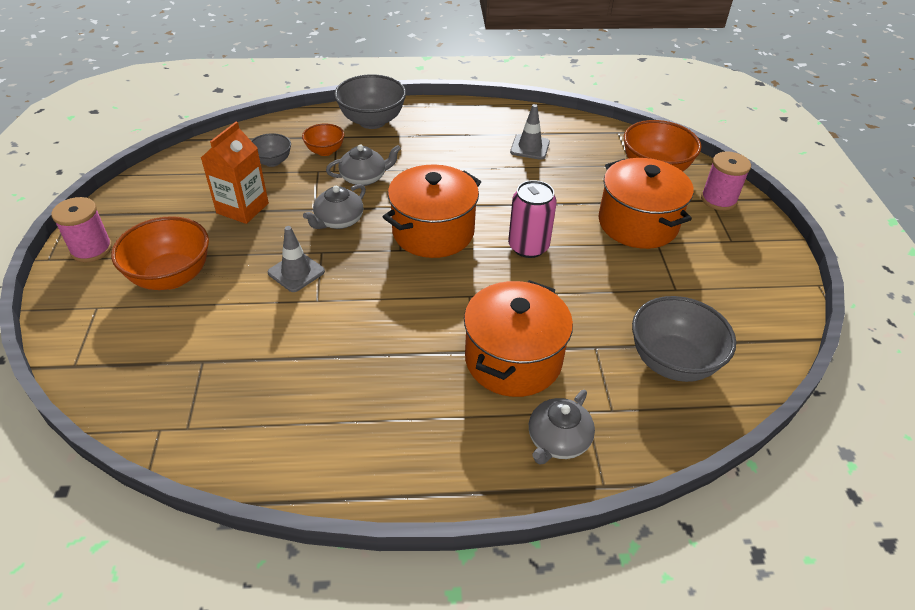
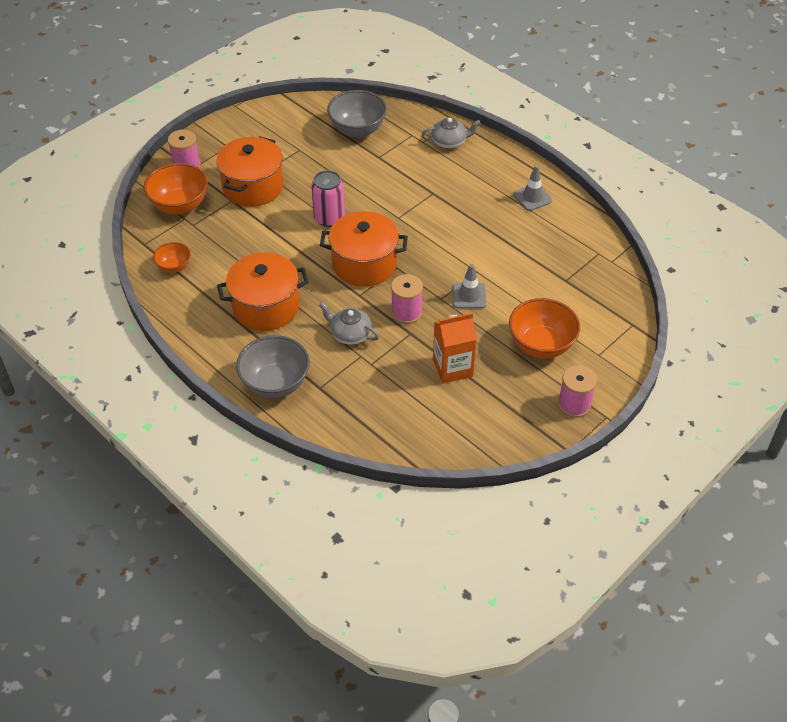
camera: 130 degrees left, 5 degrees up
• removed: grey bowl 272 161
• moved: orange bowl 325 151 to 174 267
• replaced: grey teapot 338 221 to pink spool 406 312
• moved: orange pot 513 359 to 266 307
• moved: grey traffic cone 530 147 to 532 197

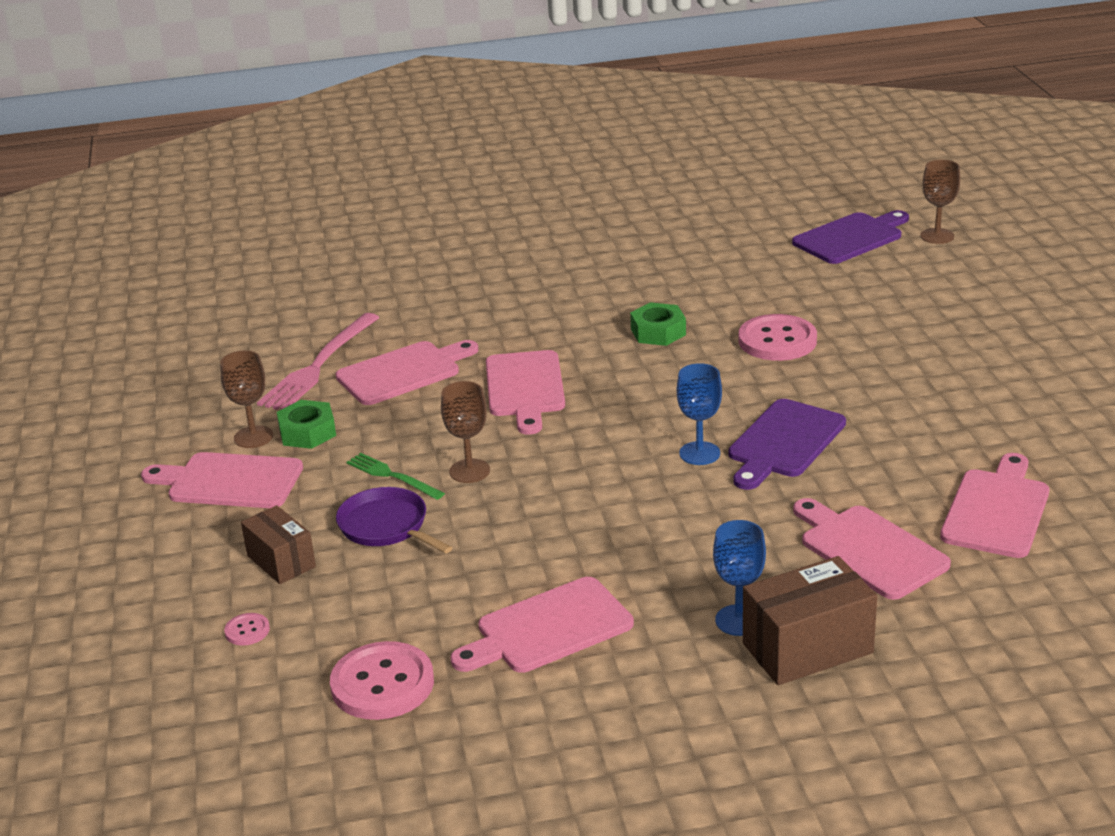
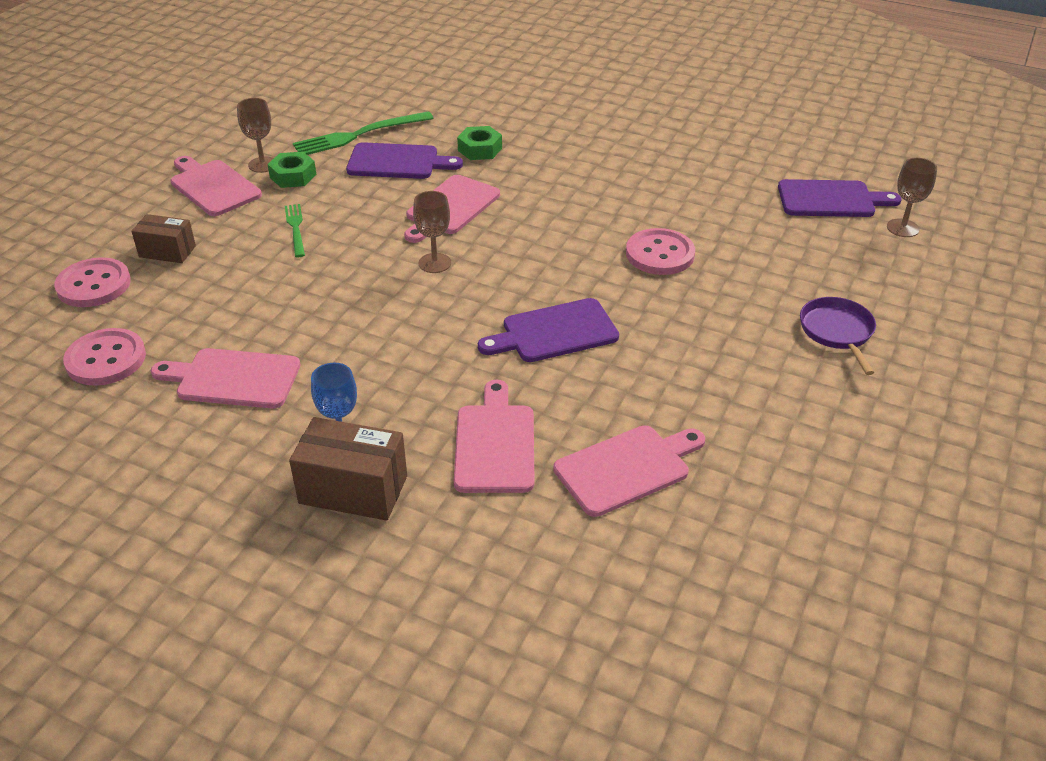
camera: 35 degrees right, 10 degrees up
• resized: pink button 247 631 = 94 285 x2.21
• turned: brown box 281 561 = 167 251 75 degrees counterclockwise
• recoloured: pink fork 319 365 to green fork 359 135
• recoloured: pink cutting board 403 372 to purple cutting board 397 162
• moved: purple pan 386 526 to 837 332
• moved: brown goblet 469 471 to 435 263
• moved: green nut 658 332 to 480 149
• removed: blue goblet 699 453

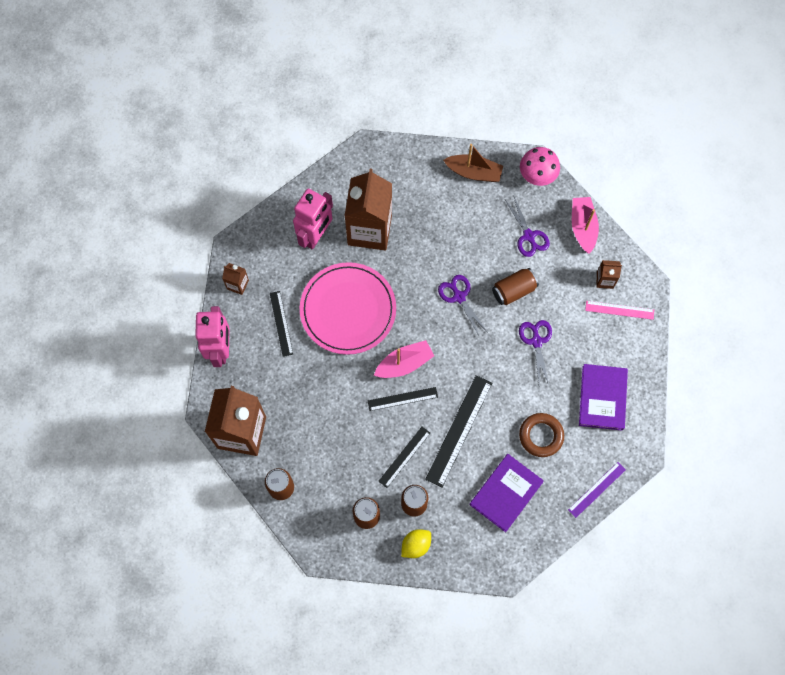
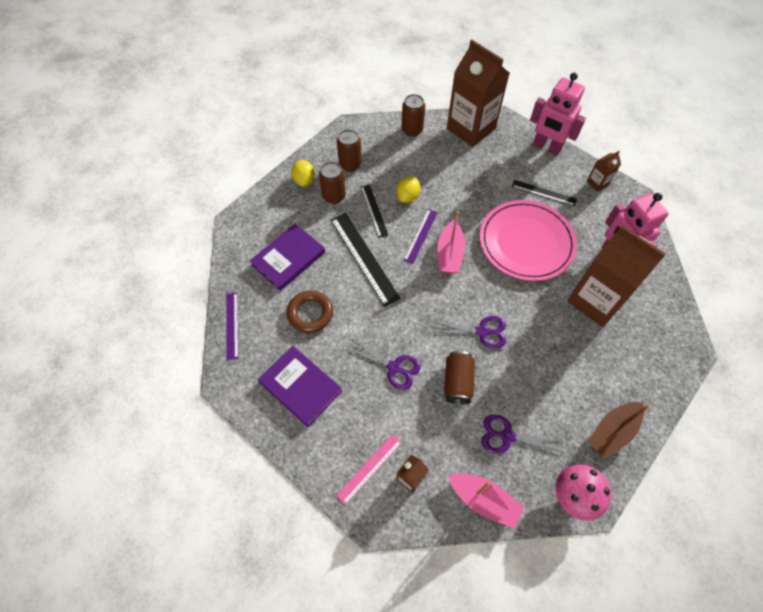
camera: 125 degrees right, 10 degrees down
• recoloured: black ruler 402 399 to purple ruler 420 235
• turned: purple book 506 493 = 288 258 60 degrees clockwise
• added: yellow lemon 407 197

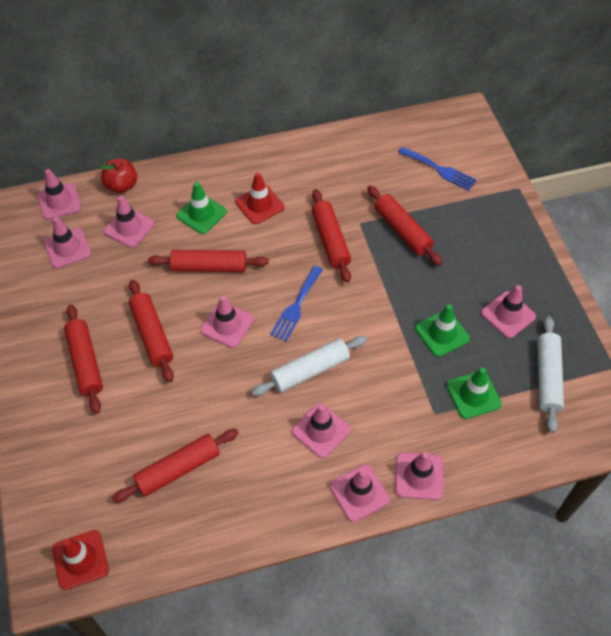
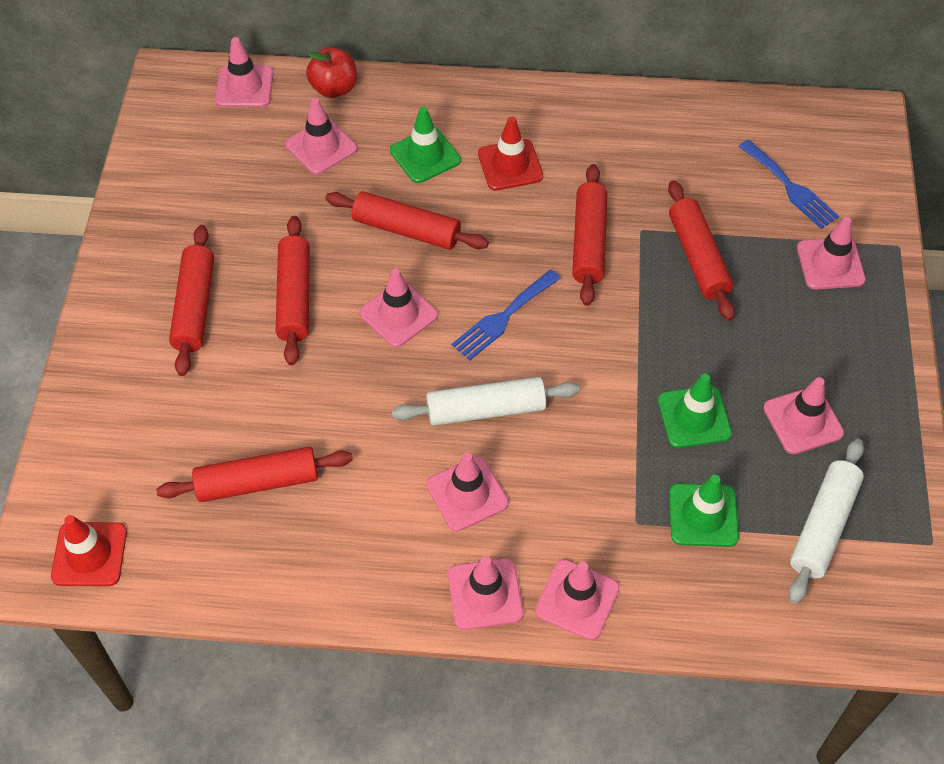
camera: 20 degrees right, 0 degrees up
• moved: pink traffic cone 67 248 to 830 264

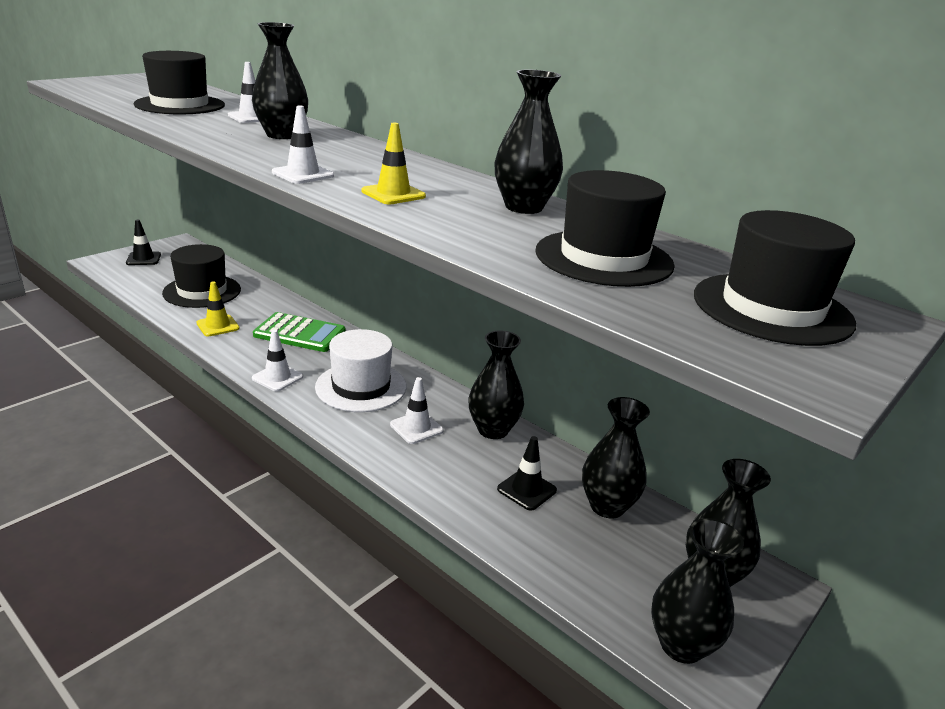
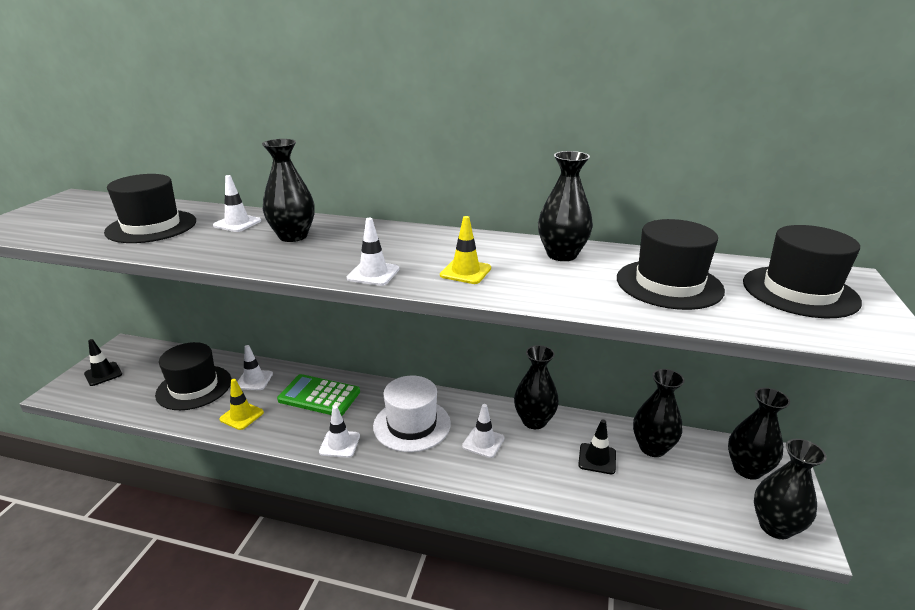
camera: 25 degrees left, 0 degrees up
• turned: green calculator 300 333 = 319 396 150 degrees counterclockwise
• added: white traffic cone 254 380

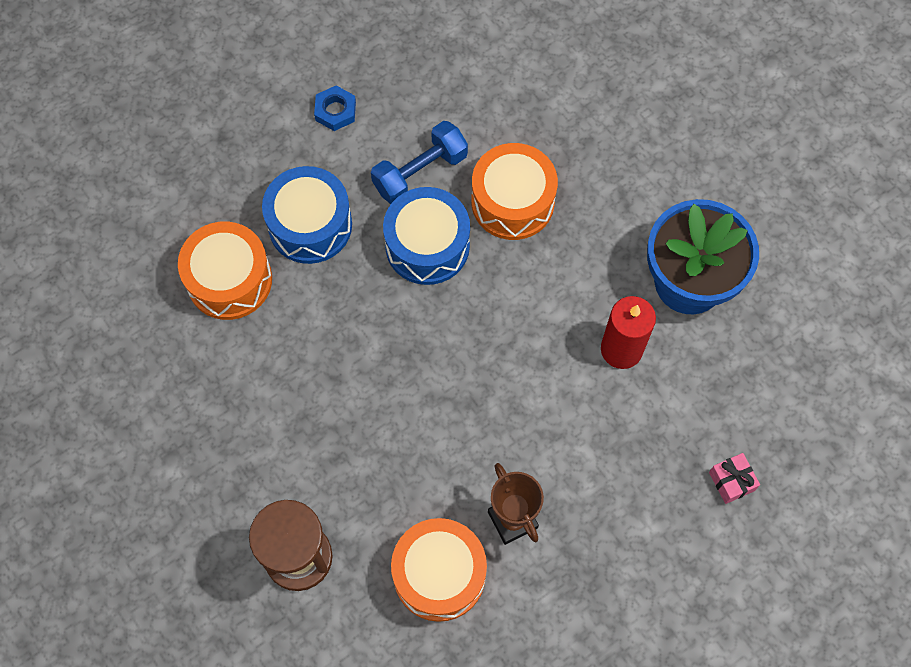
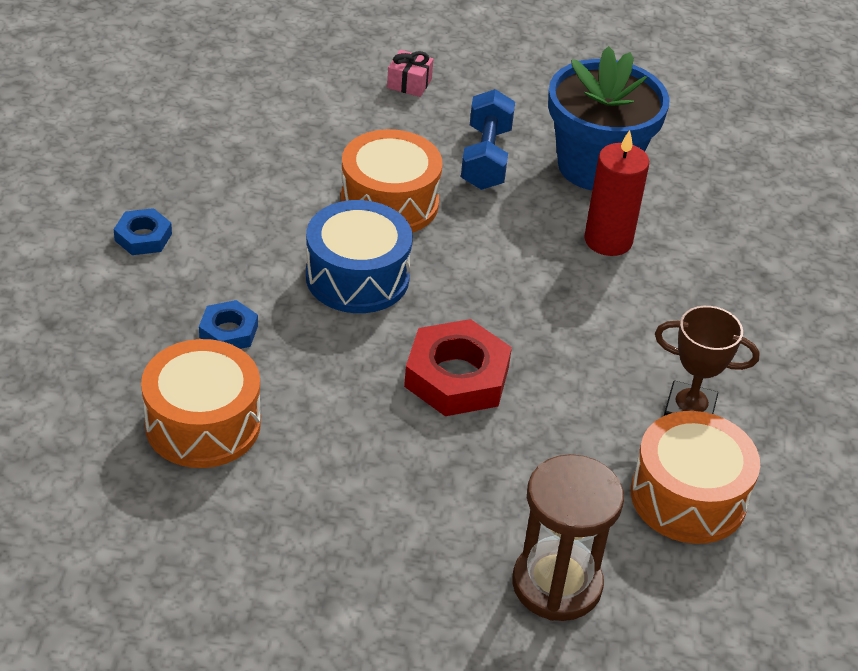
camera: 50 degrees left, 25 degrees down
• replaced: blue drum 310 225 to blue nut 228 331
• moved: blue dumbbell 420 172 to 486 158
• moved: pink gift 731 481 to 409 83
• added: red nut 456 377

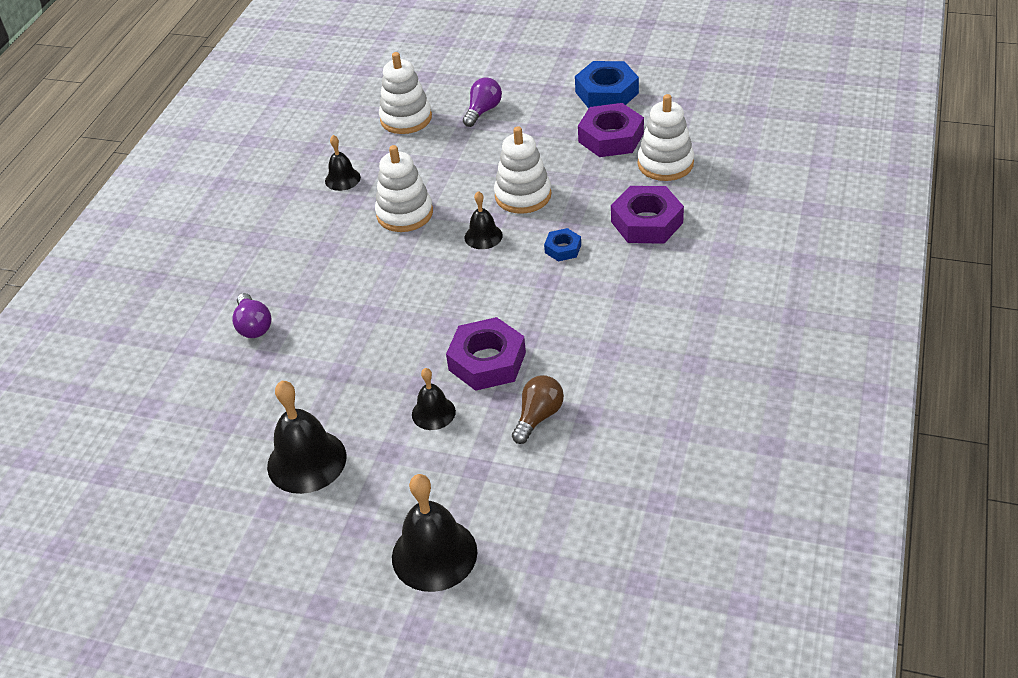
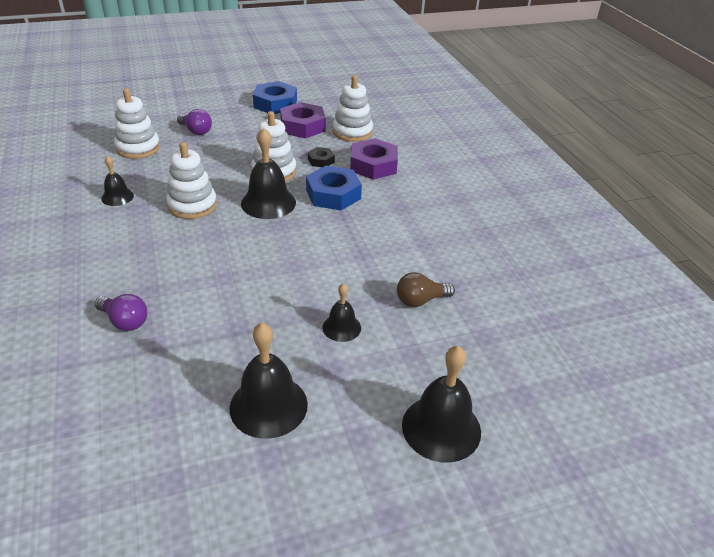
camera: 40 degrees left, 5 degrees down
• removed: purple nut 487 361
• turned: purple light bulb 483 111 = 196 131 135 degrees clockwise
• resized: black bell 483 236 = 268 203 x1.76
• turned: brown light bulb 538 417 = 420 300 105 degrees counterclockwise
• resized: blue nut 563 249 = 333 194 x1.92
• added: black nut 321 160

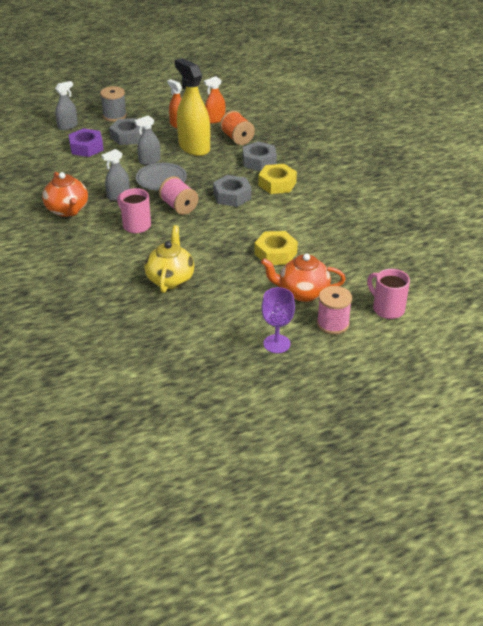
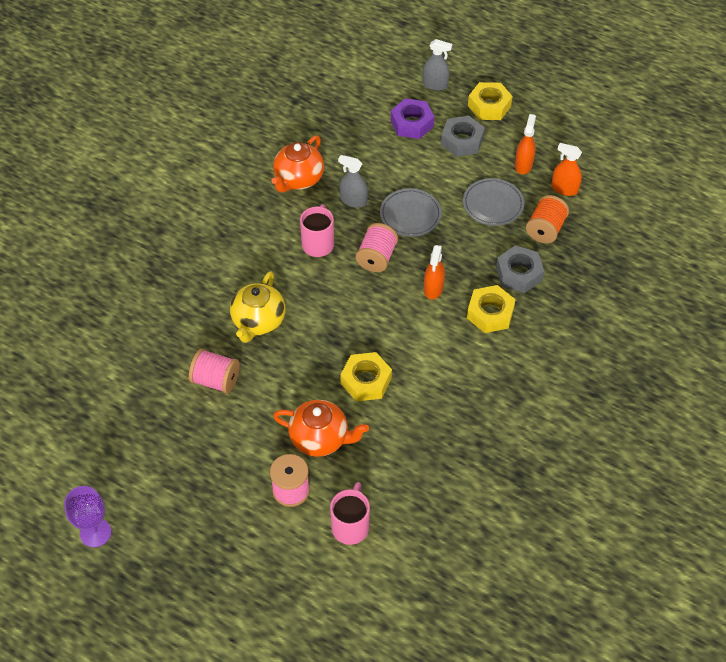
camera: 55 degrees right, 15 degrees up
• replaced: grey spool 114 116 to yellow nut 489 106
• removed: grey spray bottle 149 161
• turned: yellow teapot 170 279 = 258 321 135 degrees clockwise
• replaced: yellow spray bottle 194 147 to grey plate 493 204
• replaced: grey nut 232 196 to orange spray bottle 433 288
• turned: orange teapot 302 292 = 320 438 135 degrees clockwise
• moved: purple goblet 276 344 to 95 533
• added: pink spool 216 380

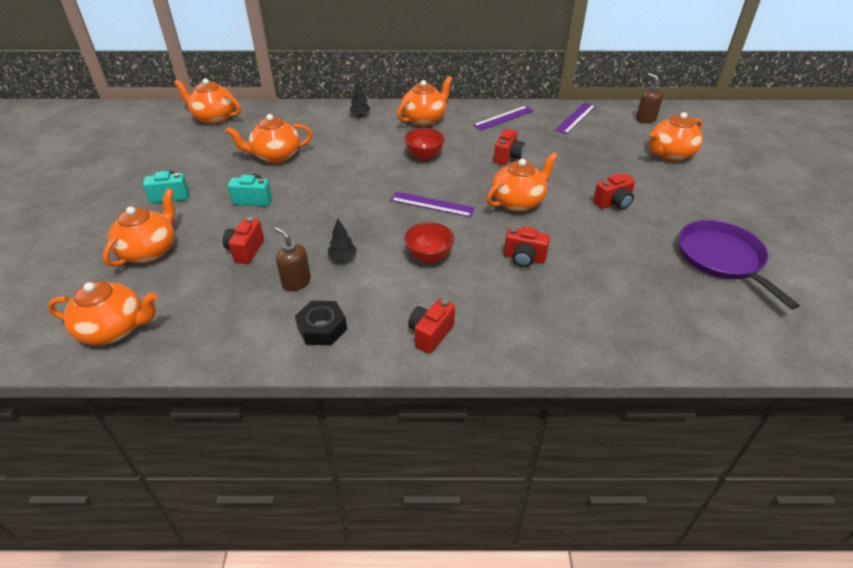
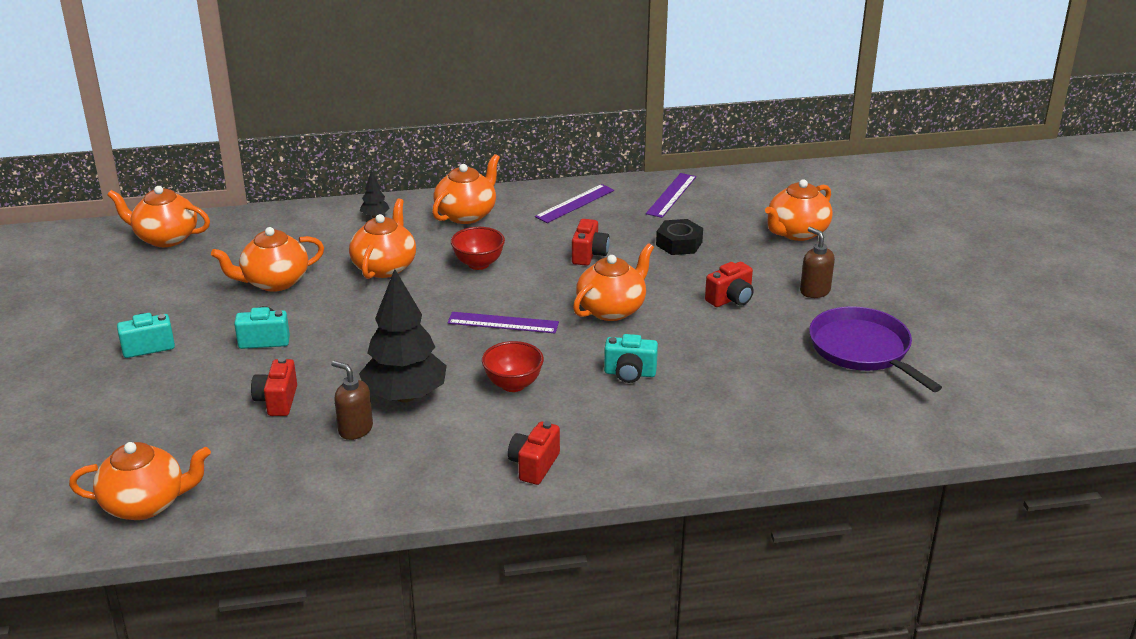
camera: 10 degrees left, 10 degrees down
• moved: orange teapot 149 251 to 385 267
• moved: black nut 322 328 to 679 243
• resized: black tree 342 257 = 405 396 x2.38
• recoloured: red camera 524 258 to turquoise camera 630 373
• moved: brown soap dispenser 645 119 to 814 291

